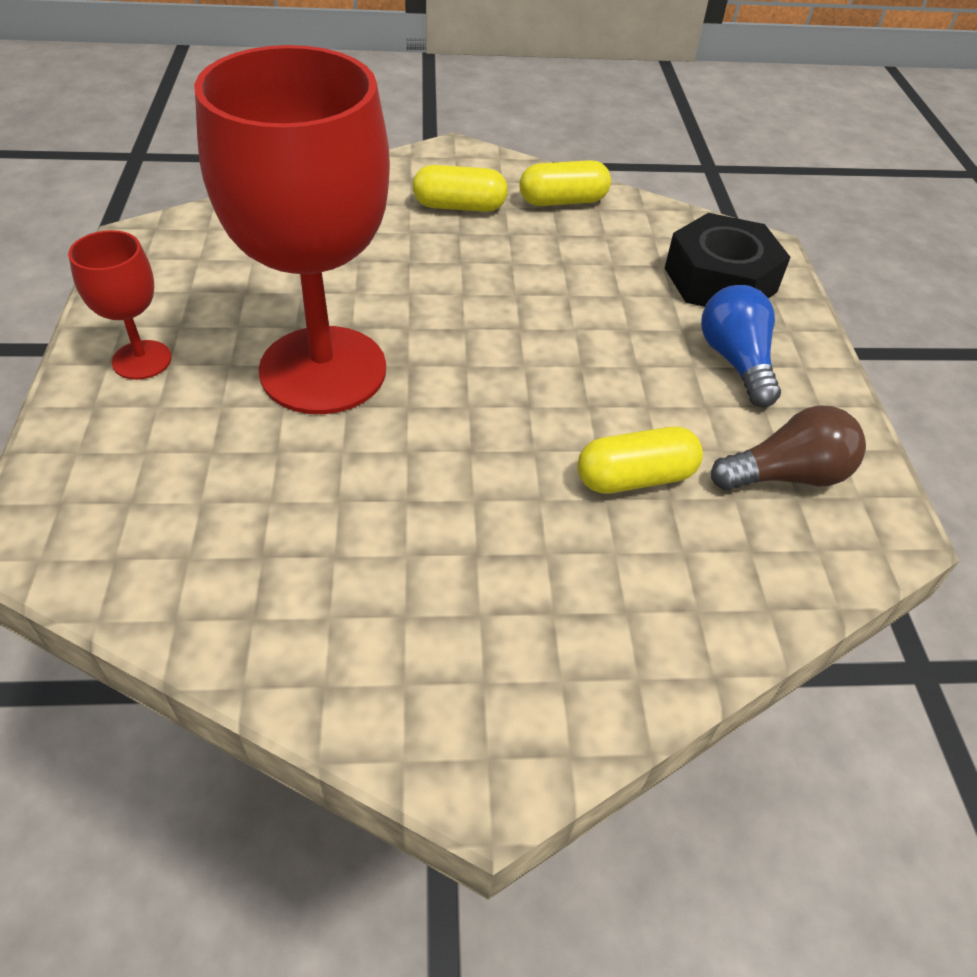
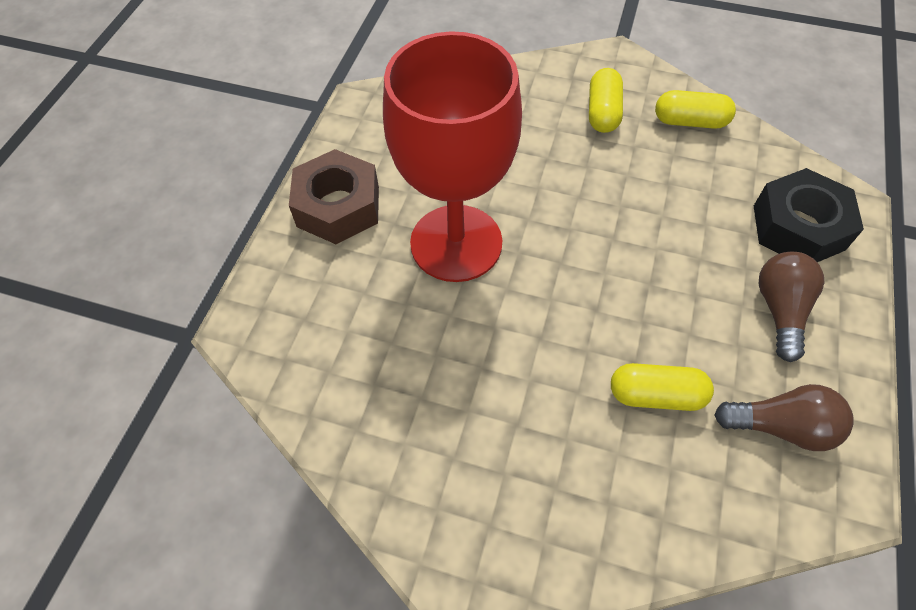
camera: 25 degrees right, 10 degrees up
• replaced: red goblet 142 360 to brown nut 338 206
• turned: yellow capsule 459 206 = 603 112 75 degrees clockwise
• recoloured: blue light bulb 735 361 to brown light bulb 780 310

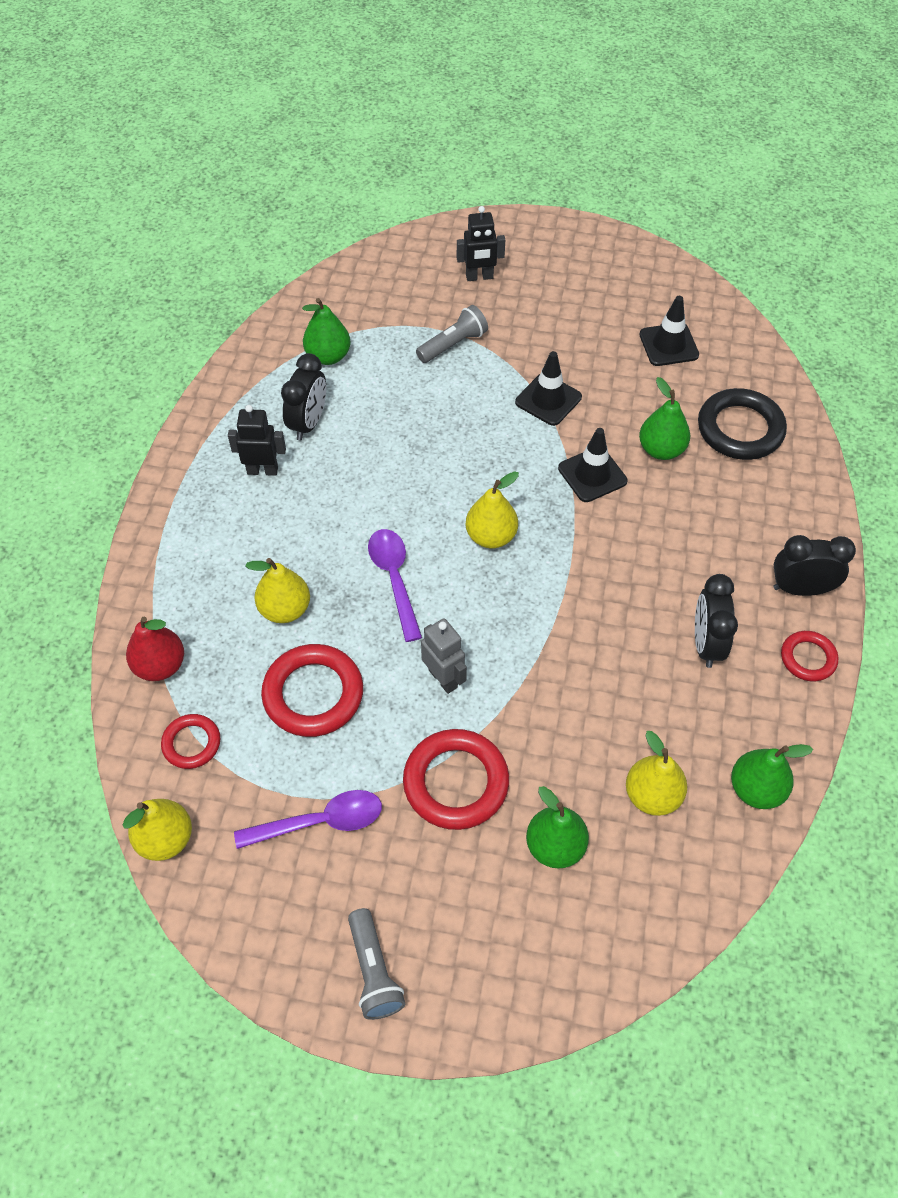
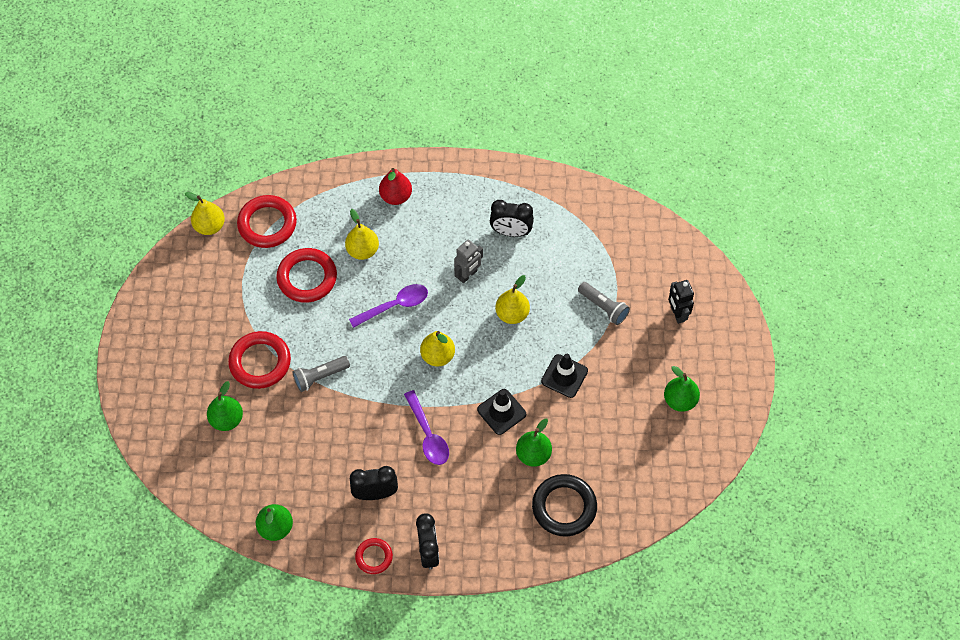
camera: 80 degrees right, 5 degrees up
• moved: red pear 160 665 to 396 196
• resized: red ring 191 743 = 267 224 x1.76
• removed: black robot 262 470
• moved: purple spoon 320 822 to 428 434
• moved: green pear 328 356 to 680 400
• moved: grey flashlight 374 971 to 320 377
• moved: grey robot 443 678 to 468 275
• moved: yellow pear 652 795 to 512 314
• removed: black traffic cone 668 345

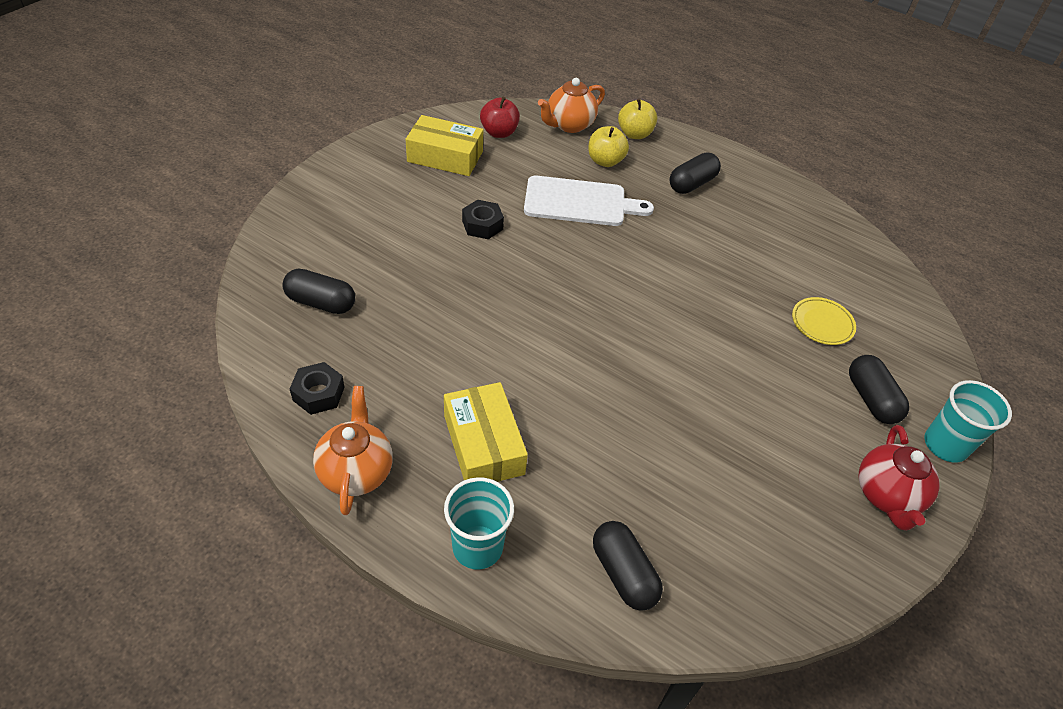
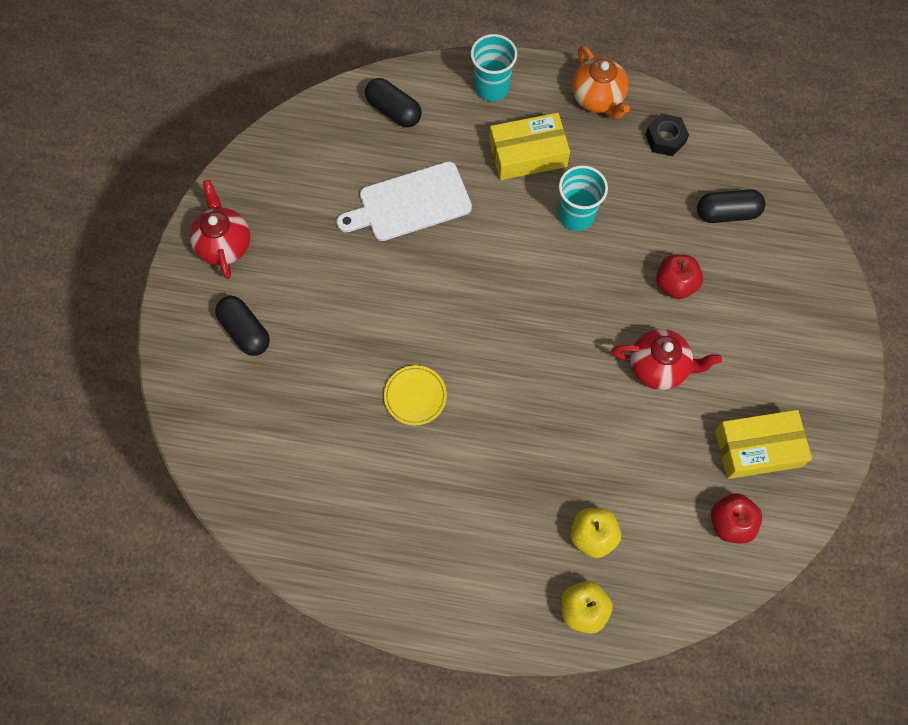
camera: 160 degrees right, 20 degrees up
• turned: yellow box 483 444 = 528 154 60 degrees counterclockwise
• replaced: black nut 482 225 to red teapot 659 367
• moved: white cutting board 580 202 to 410 203
• removed: orange teapot 569 125
• removed: black capsule 692 184
• moved: yellow plate 822 323 to 415 396
• moved: turquoise cup 945 445 to 576 215
• added: red apple 675 284

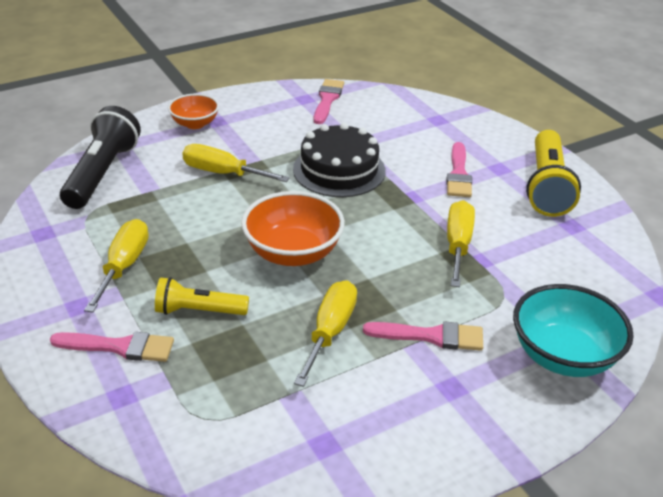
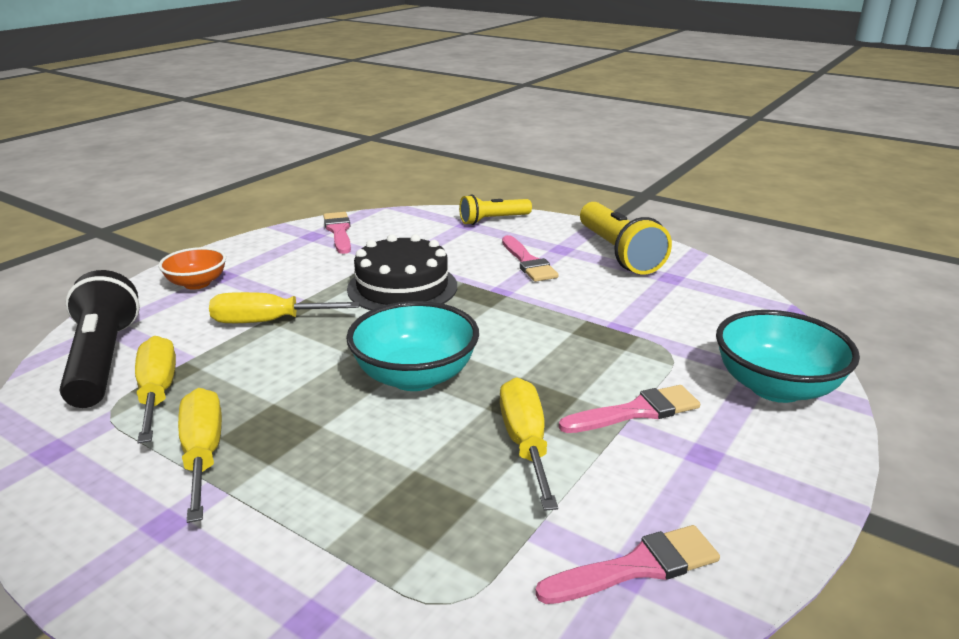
camera: 25 degrees left, 10 degrees down
• moved: pink brush 119 347 to 637 567
• moved: yellow flashlight 199 311 to 493 220
• recoloured: orange bowl 293 253 to turquoise bowl 415 376
• moved: yellow screwdriver 458 245 to 158 392

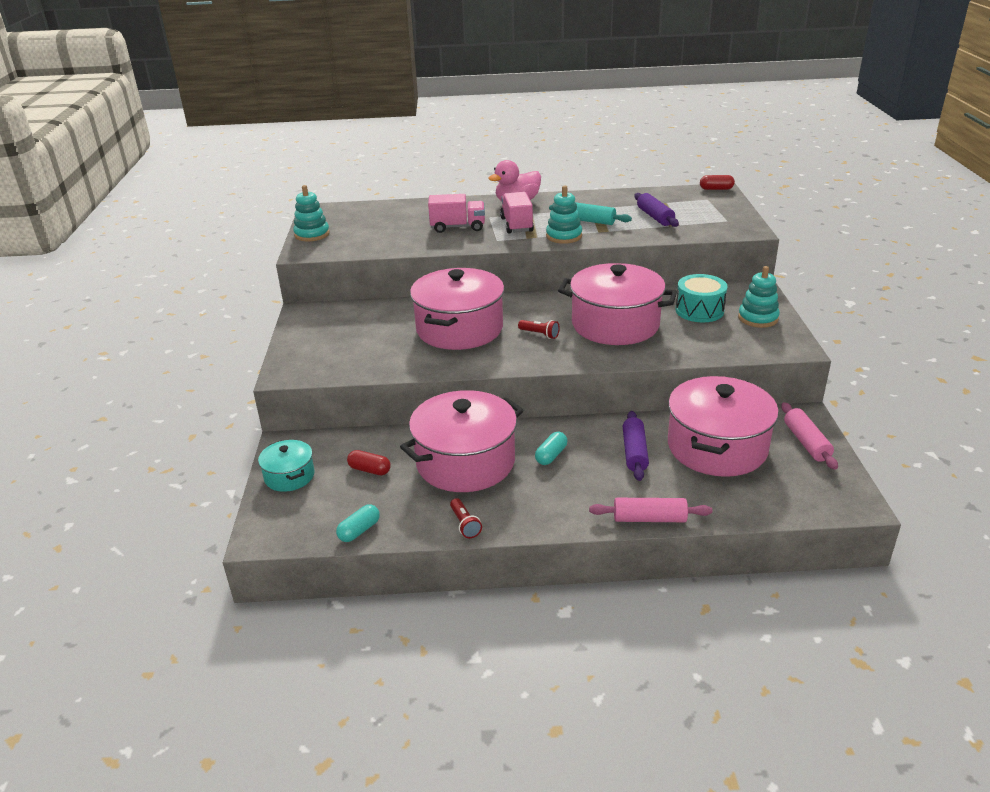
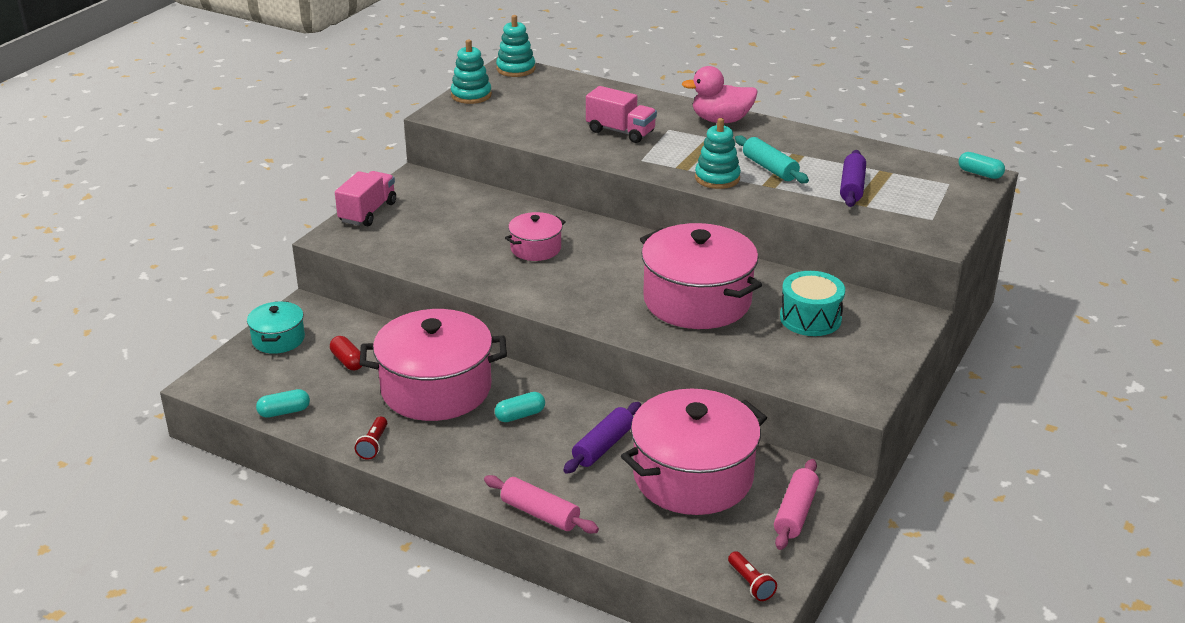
camera: 30 degrees right, 0 degrees up
• resized: pink pot 459 329 = 536 248 x0.50
• moved: pink truck 516 225 to 368 212
• moved: red flashlight 539 334 to 750 584
• recoloured: red capsule 716 189 to turquoise capsule 980 174
• moved: turquoise stacking toy 758 318 to 516 69

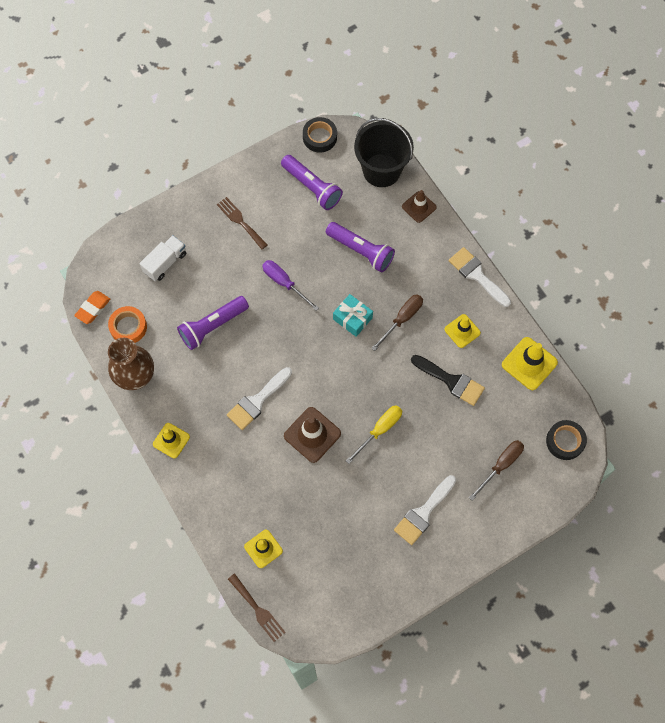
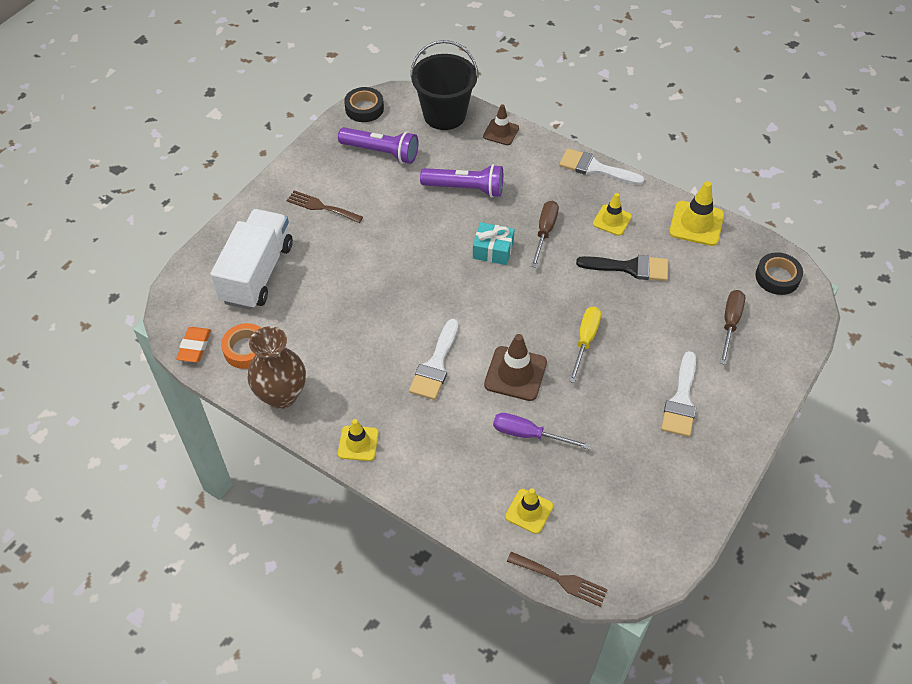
camera: 25 degrees left, 15 degrees down
• resized: white truck 165 263 = 257 273 x1.80
• removed: purple flashlight 213 326
• moved: purple screwdriver 284 283 to 528 434

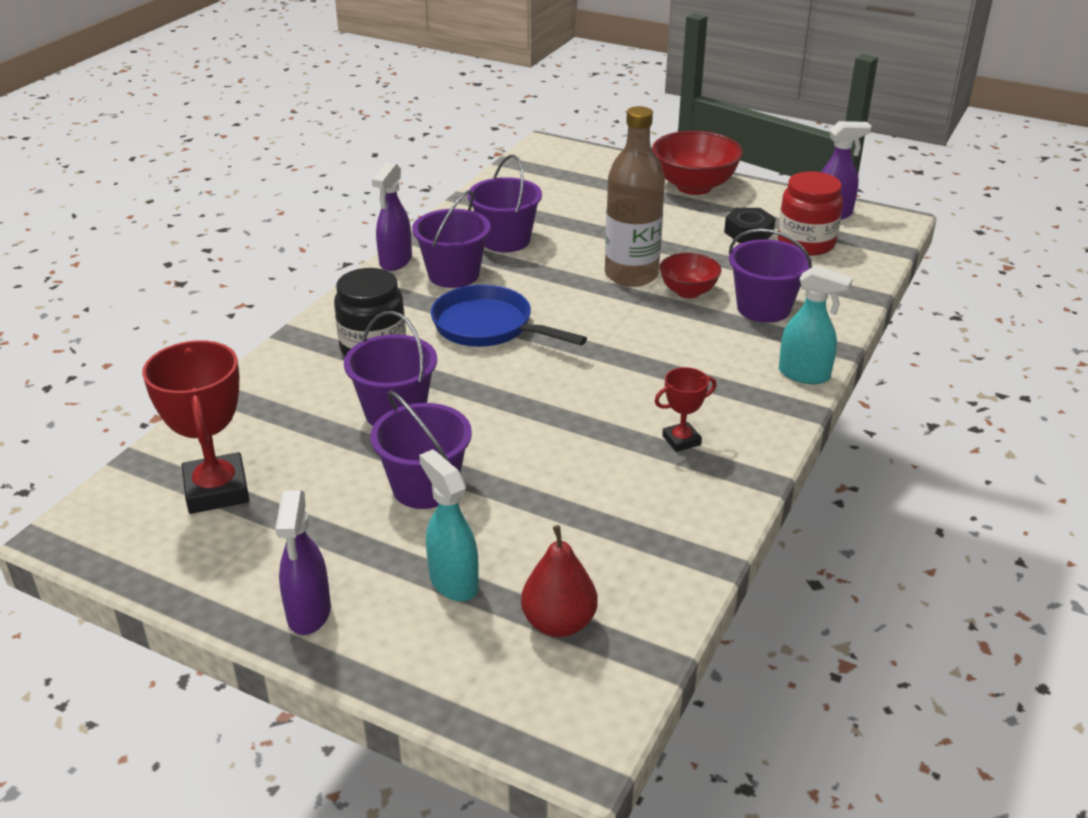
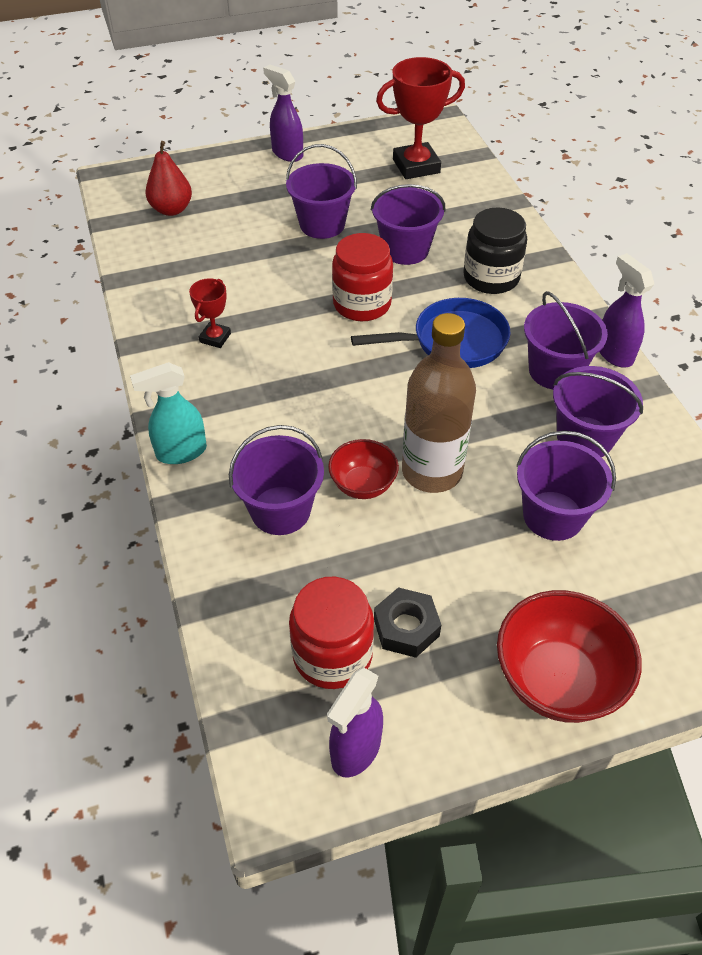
camera: 135 degrees right, 15 degrees up
• turned: red trophy 216 490 = 416 166 45 degrees counterclockwise
• removed: turquoise spray bottle 453 582
• added: red jar 362 304
• added: purple bucket 553 515

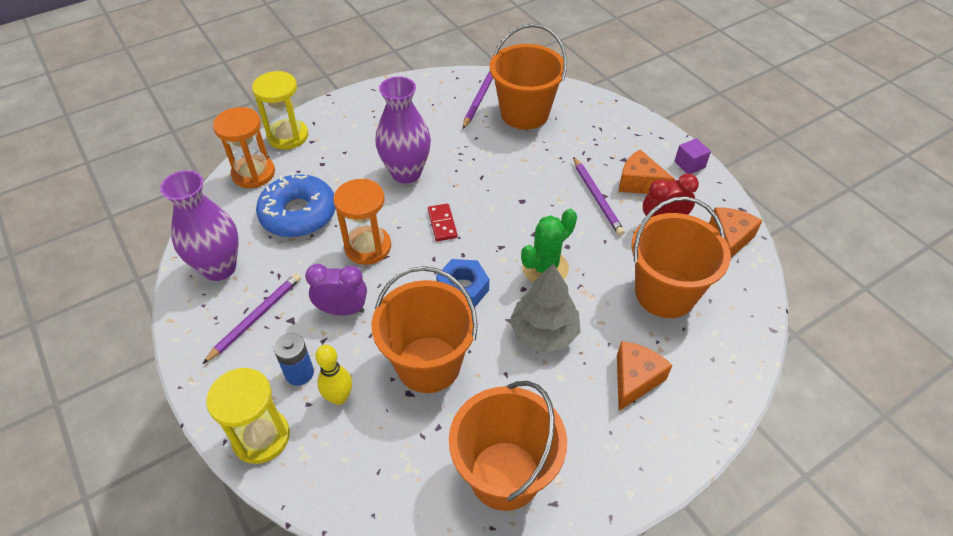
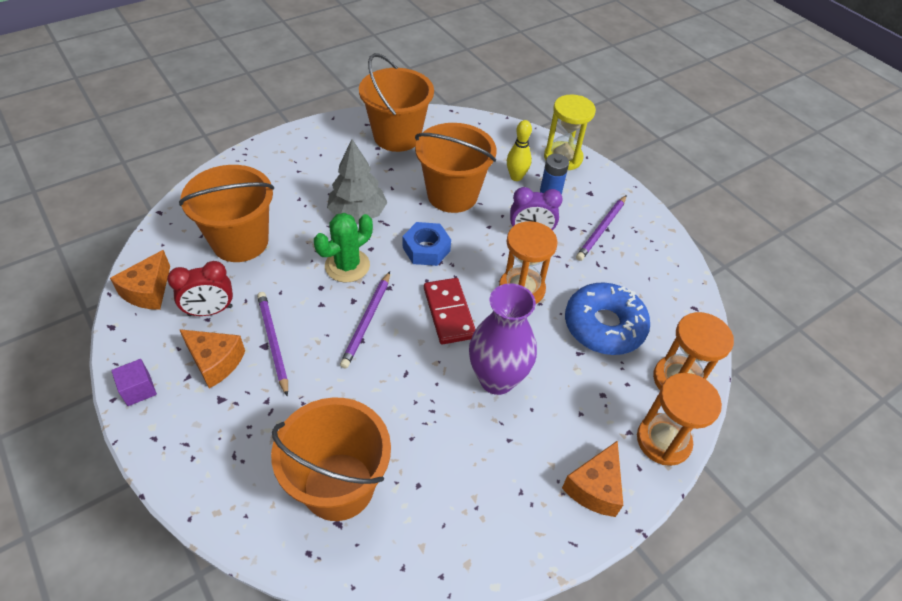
camera: 175 degrees right, 0 degrees up
• removed: purple vase 219 268
• recoloured: yellow hourglass 288 136 to orange hourglass 663 441
• resized: red domino 442 224 = 449 313 x1.57
• moved: purple pencil 479 99 to 367 321
• moved: orange cheese 634 379 to 594 487

